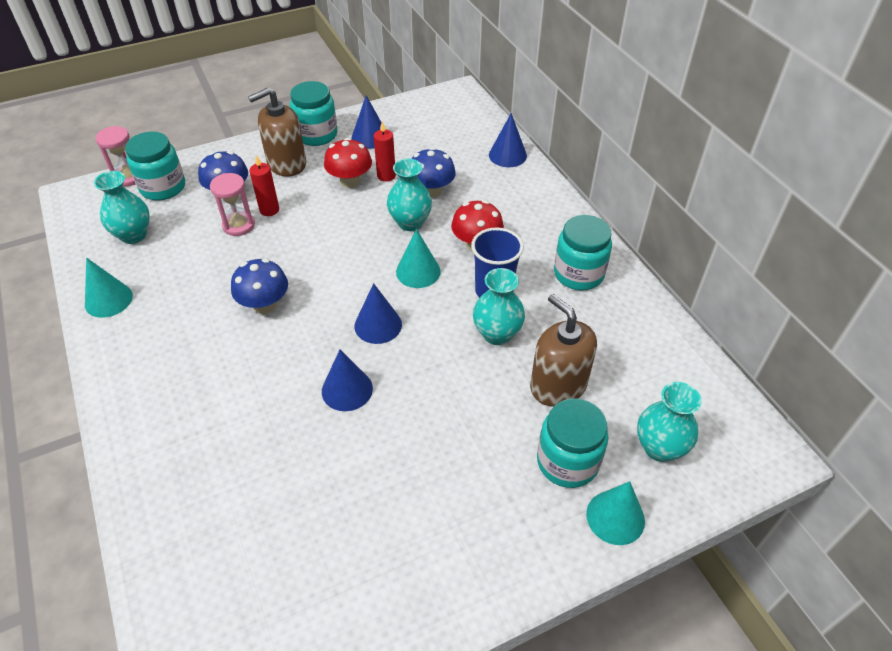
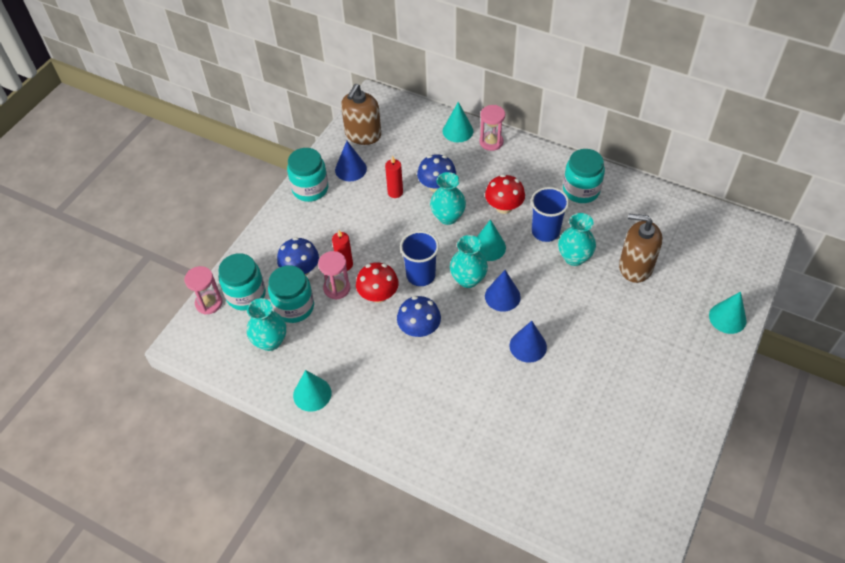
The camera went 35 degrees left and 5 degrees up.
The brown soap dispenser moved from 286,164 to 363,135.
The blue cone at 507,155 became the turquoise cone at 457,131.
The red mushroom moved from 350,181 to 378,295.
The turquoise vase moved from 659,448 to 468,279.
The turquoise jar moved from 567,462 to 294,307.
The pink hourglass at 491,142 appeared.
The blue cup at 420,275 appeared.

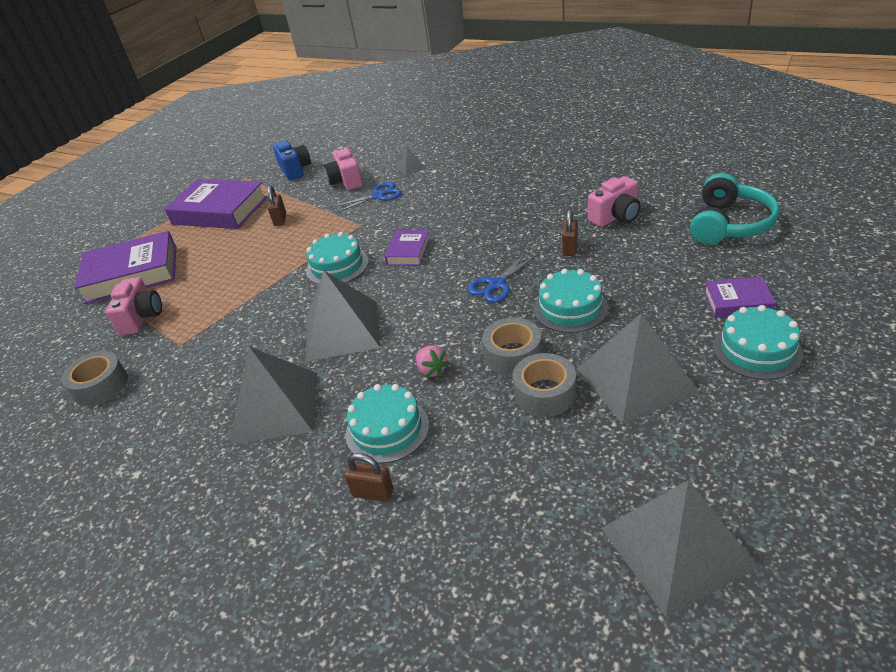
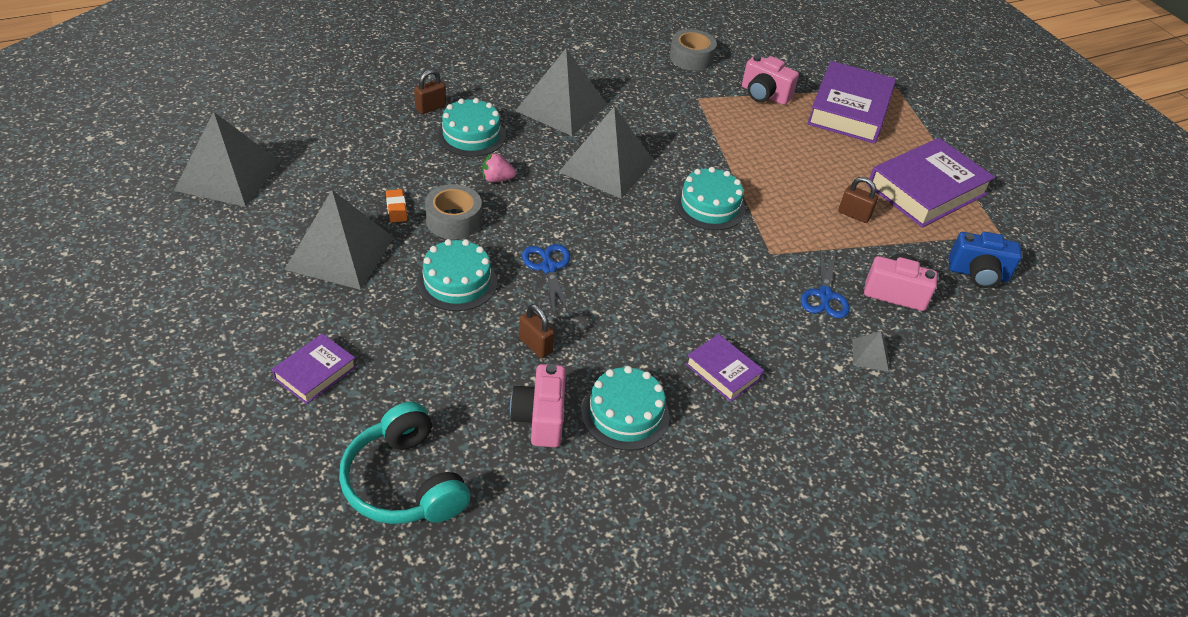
The camera went 115 degrees right and 5 degrees up.
The purple book moved from 408,252 to 723,371.
The turquoise cake moved from 757,350 to 625,414.
The grey tape at 545,393 was replaced by the orange eraser at 396,208.

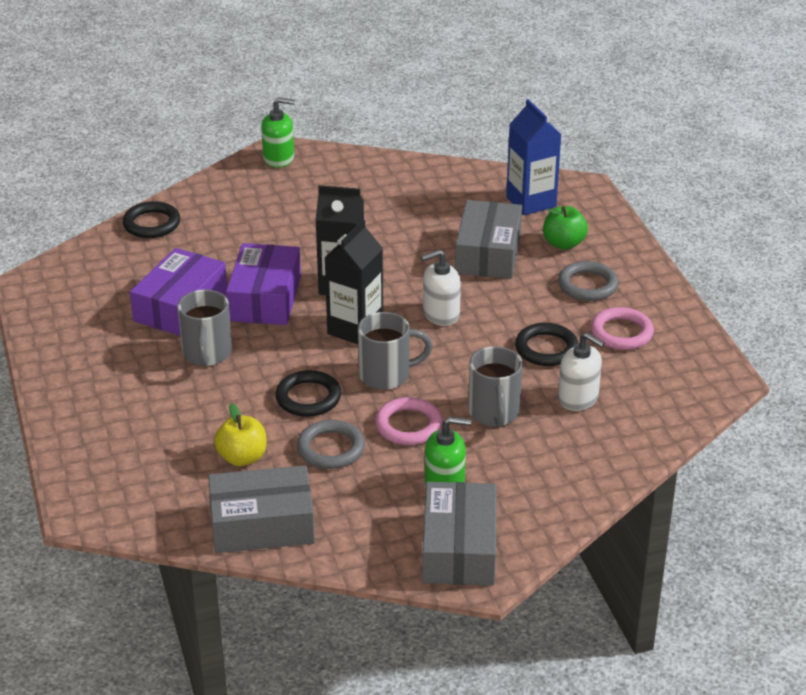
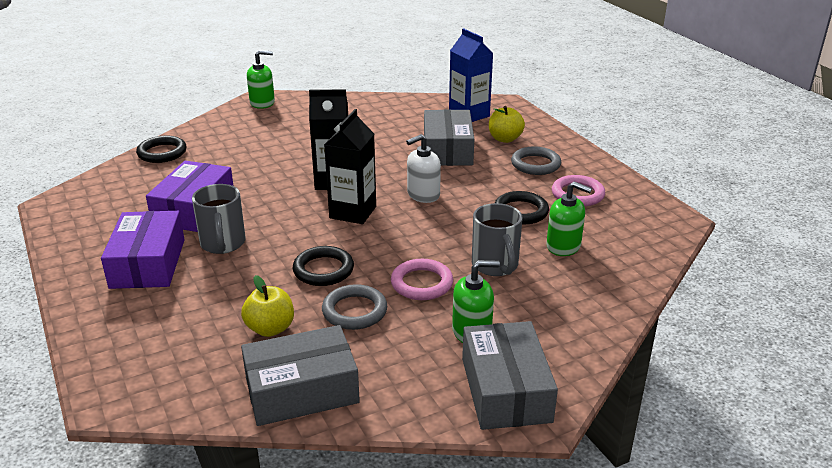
The camera went 10 degrees left and 5 degrees down.
The green apple at 563,244 became the yellow apple at 505,139.
The purple box moved from 265,298 to 148,263.
The grey mug at 387,375 disappeared.
The white soap dispenser at 578,398 became the green soap dispenser at 563,246.

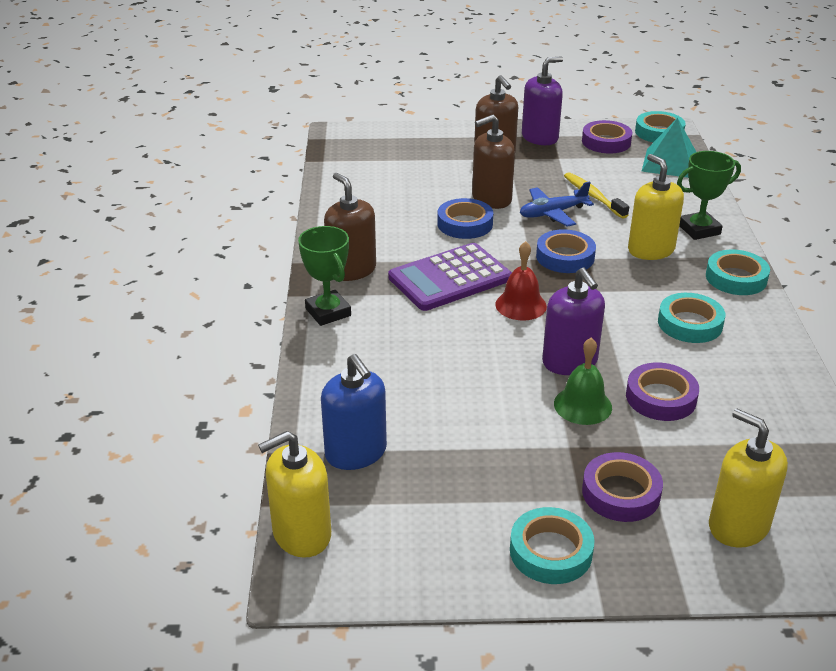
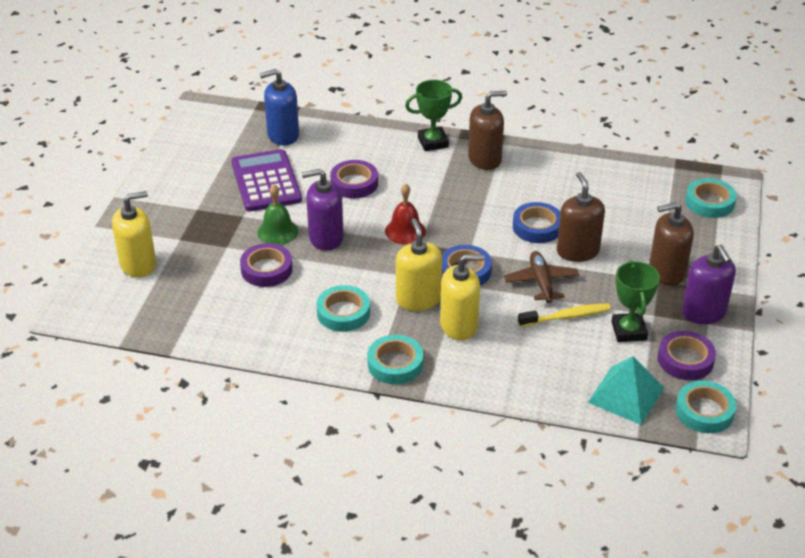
The camera went 105 degrees right and 5 degrees up.
The green trophy moved from 699,230 to 629,331.
The blue plane at 552,213 became the brown plane at 541,282.
The purple calculator moved from 450,278 to 266,181.
The yellow soap dispenser moved from 301,534 to 418,299.
The purple tape moved from 621,493 to 354,183.
The turquoise tape moved from 550,551 to 709,202.

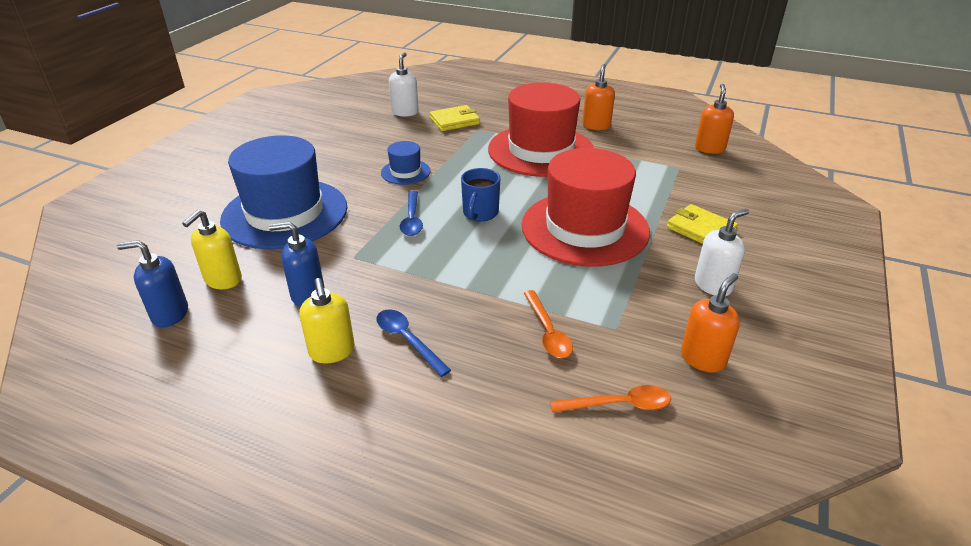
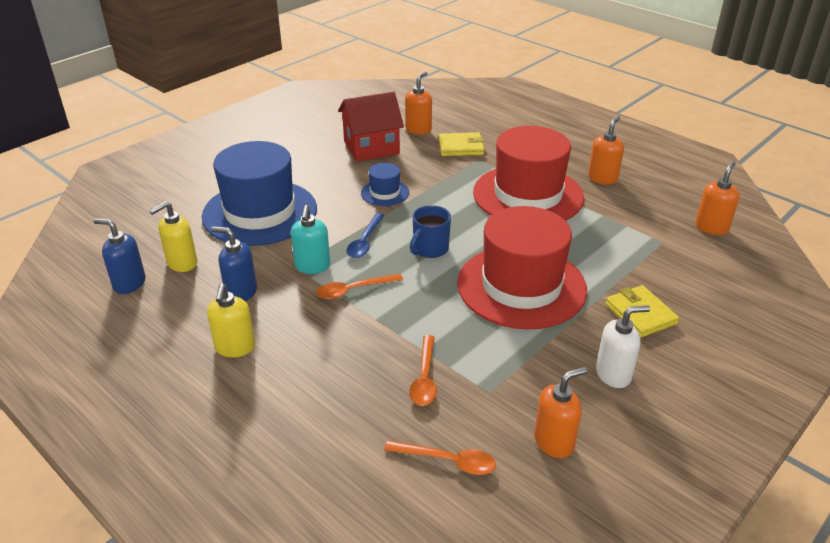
The camera went 20 degrees right and 0 degrees up.
The white soap dispenser at 405,112 became the orange soap dispenser at 418,129.
The blue spoon at 408,340 disappeared.
The red house at 371,147 appeared.
The turquoise soap dispenser at 312,266 appeared.
The orange spoon at 353,290 appeared.

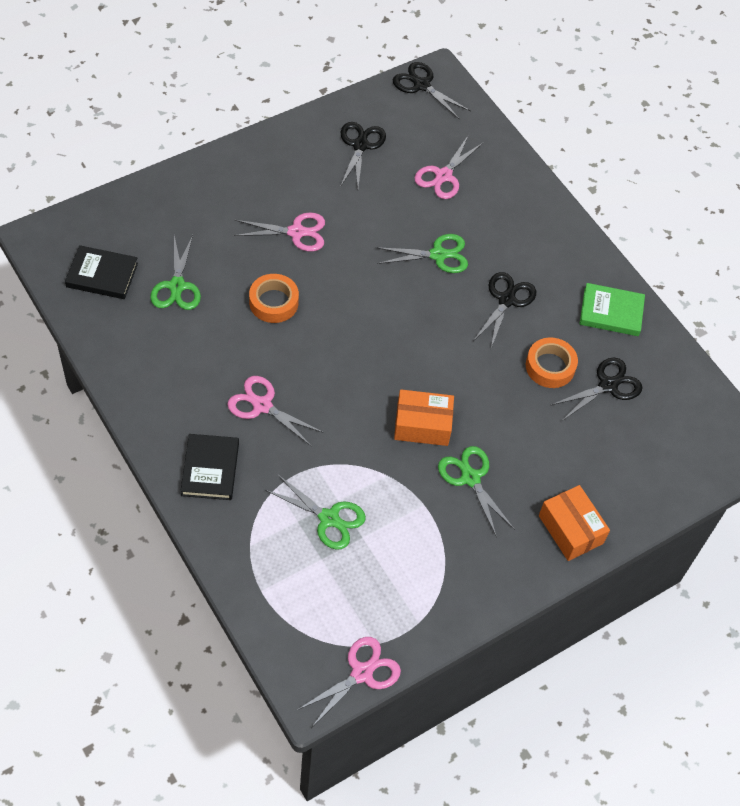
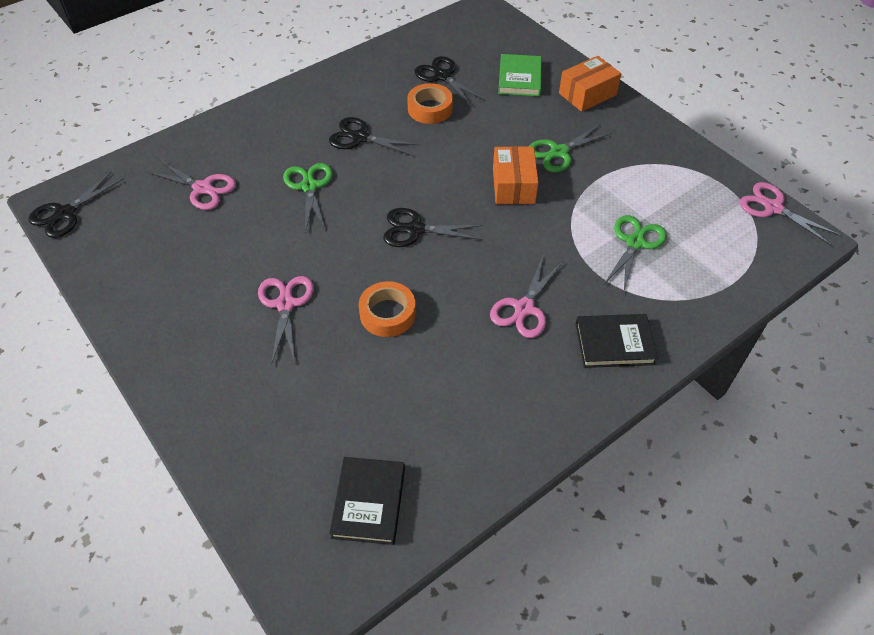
The camera went 90 degrees left and 5 degrees down.
The black scissors moved from 360,145 to 415,229.
The green scissors at 177,286 disappeared.
The green book moved from 611,312 to 519,78.

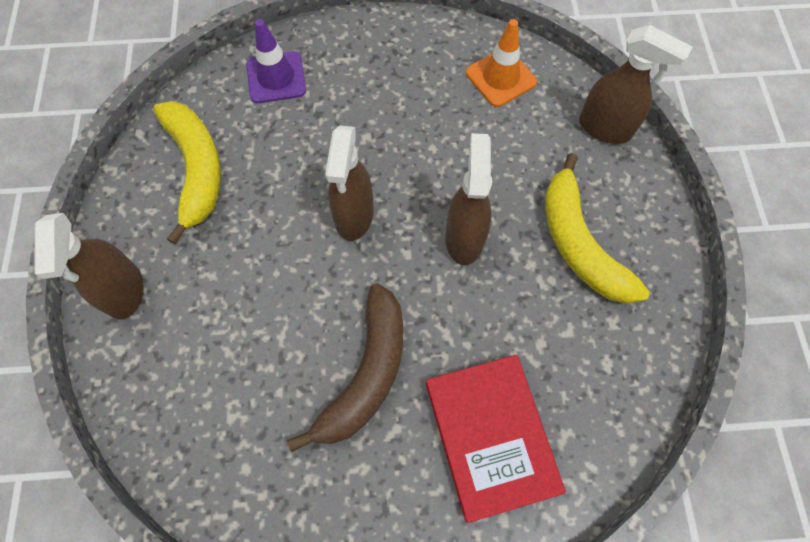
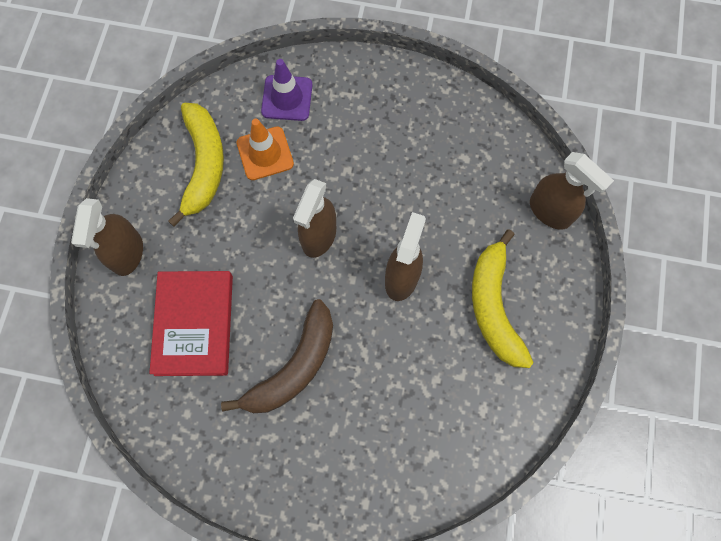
The camera went 15 degrees right and 5 degrees up.
The orange traffic cone moved from 500,77 to 265,153.
The red book moved from 491,436 to 194,324.

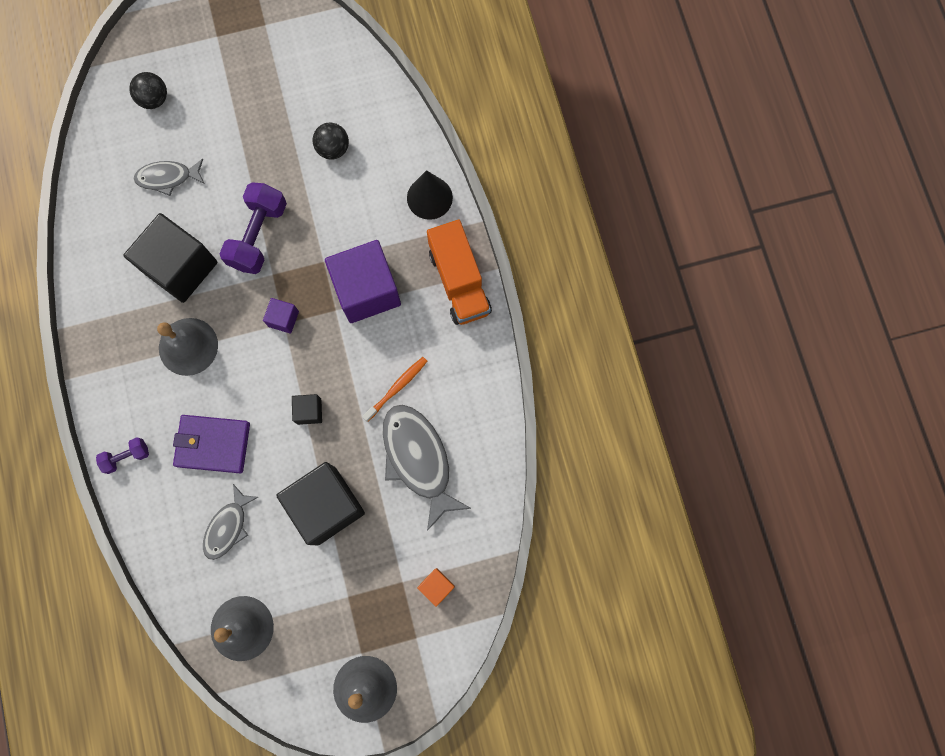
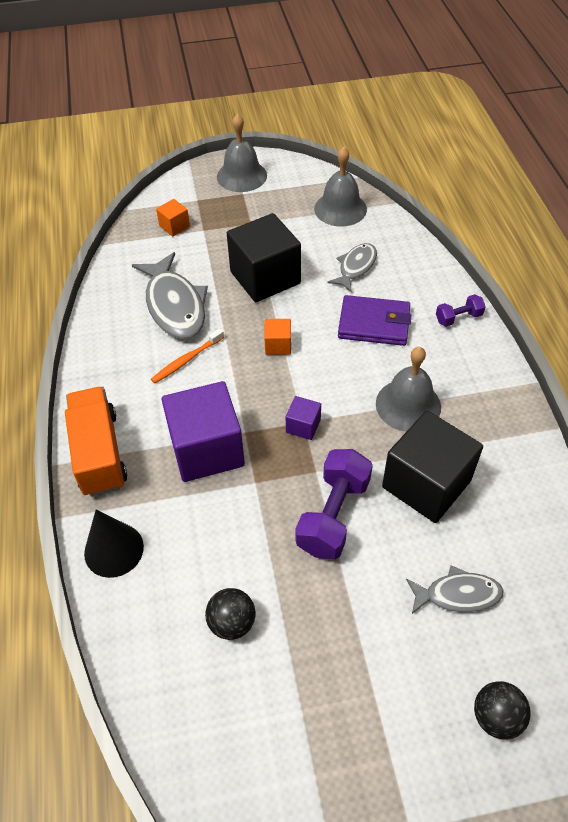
The camera went 175 degrees left and 25 degrees down.
The black cube at 309,411 became the orange cube at 278,345.

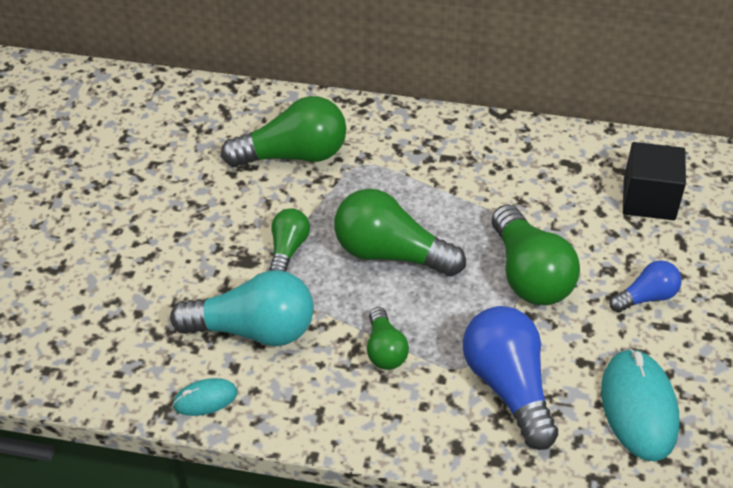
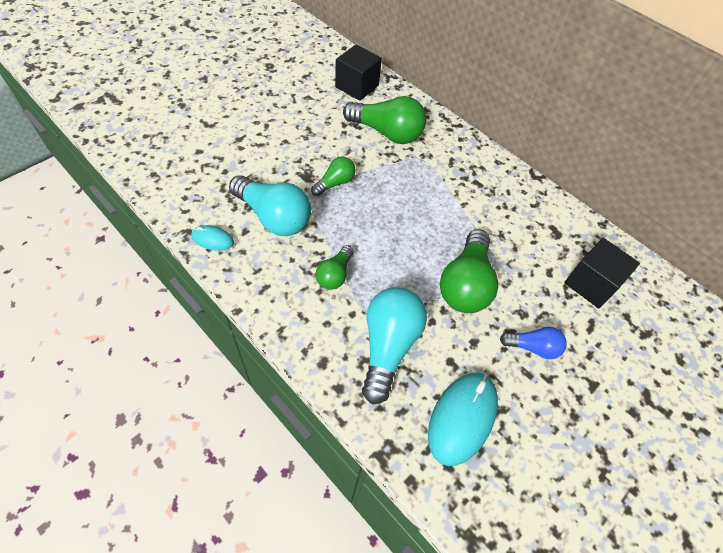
The camera went 30 degrees right and 10 degrees up.
The green light bulb at 390,254 disappeared.
The blue light bulb at 508,387 became the turquoise light bulb at 388,346.
The black cube at 357,86 appeared.

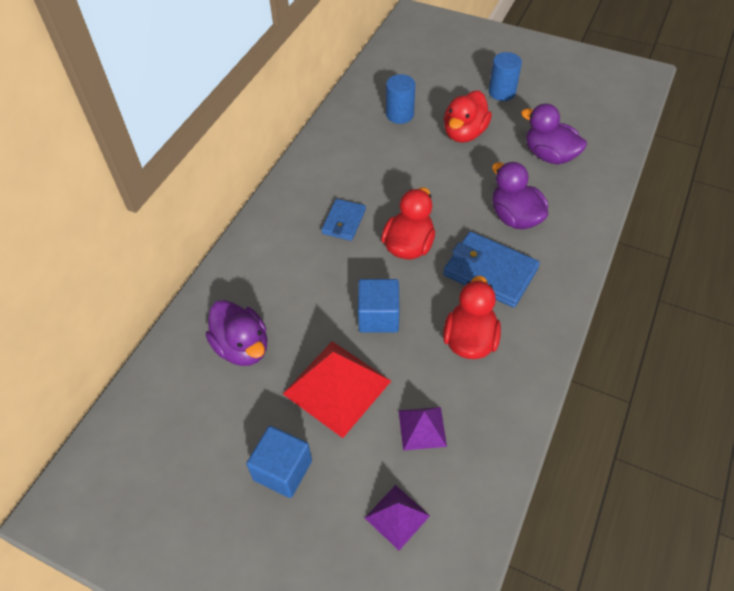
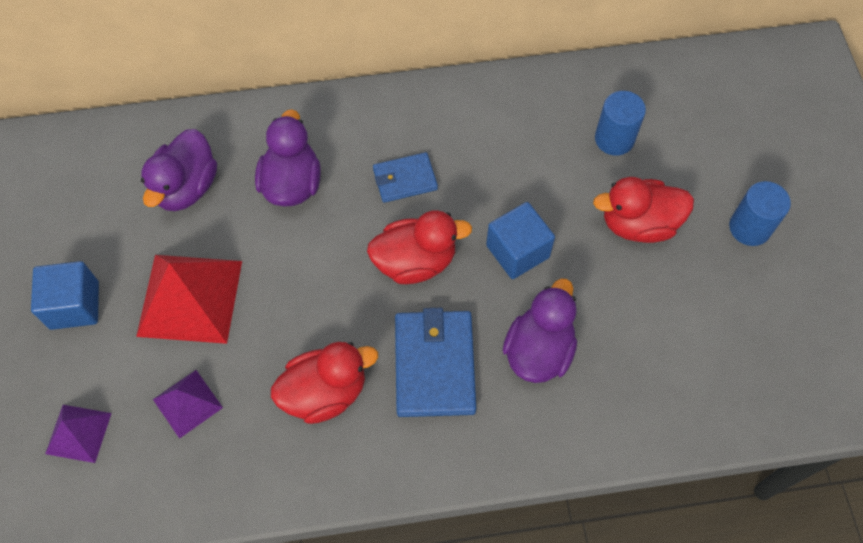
The camera went 55 degrees right and 10 degrees up.
The purple duck moved from 549,155 to 292,184.
The blue cube moved from 378,317 to 517,251.

